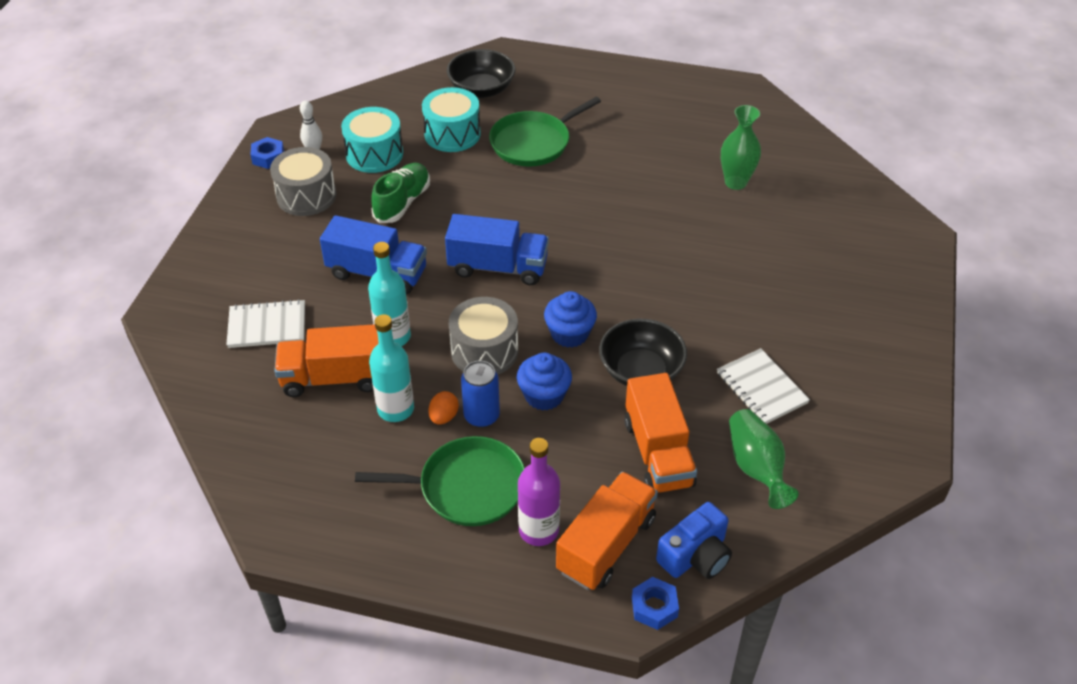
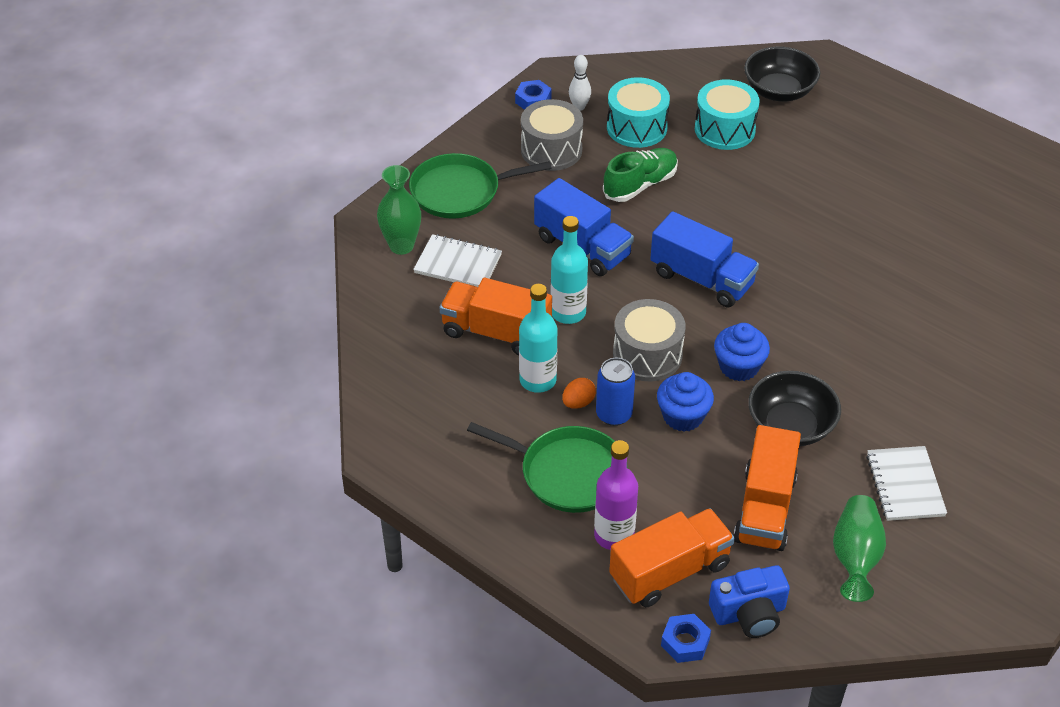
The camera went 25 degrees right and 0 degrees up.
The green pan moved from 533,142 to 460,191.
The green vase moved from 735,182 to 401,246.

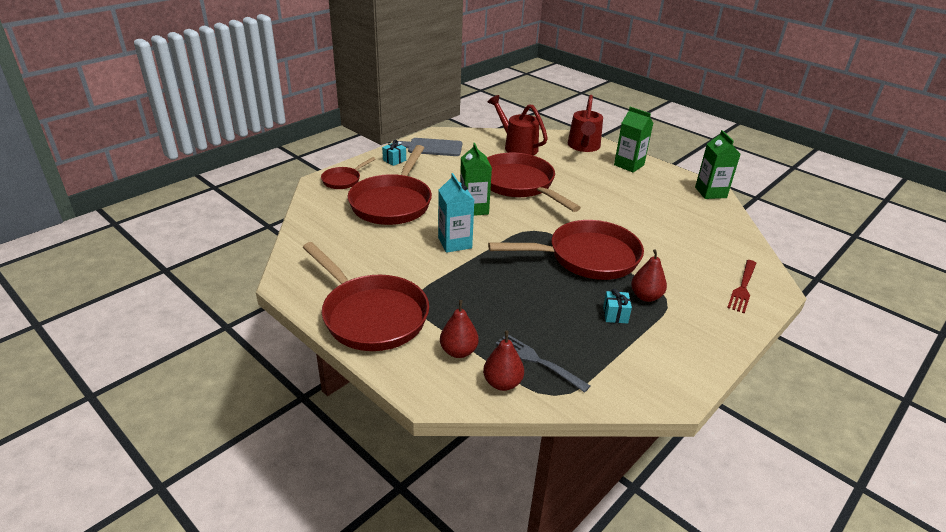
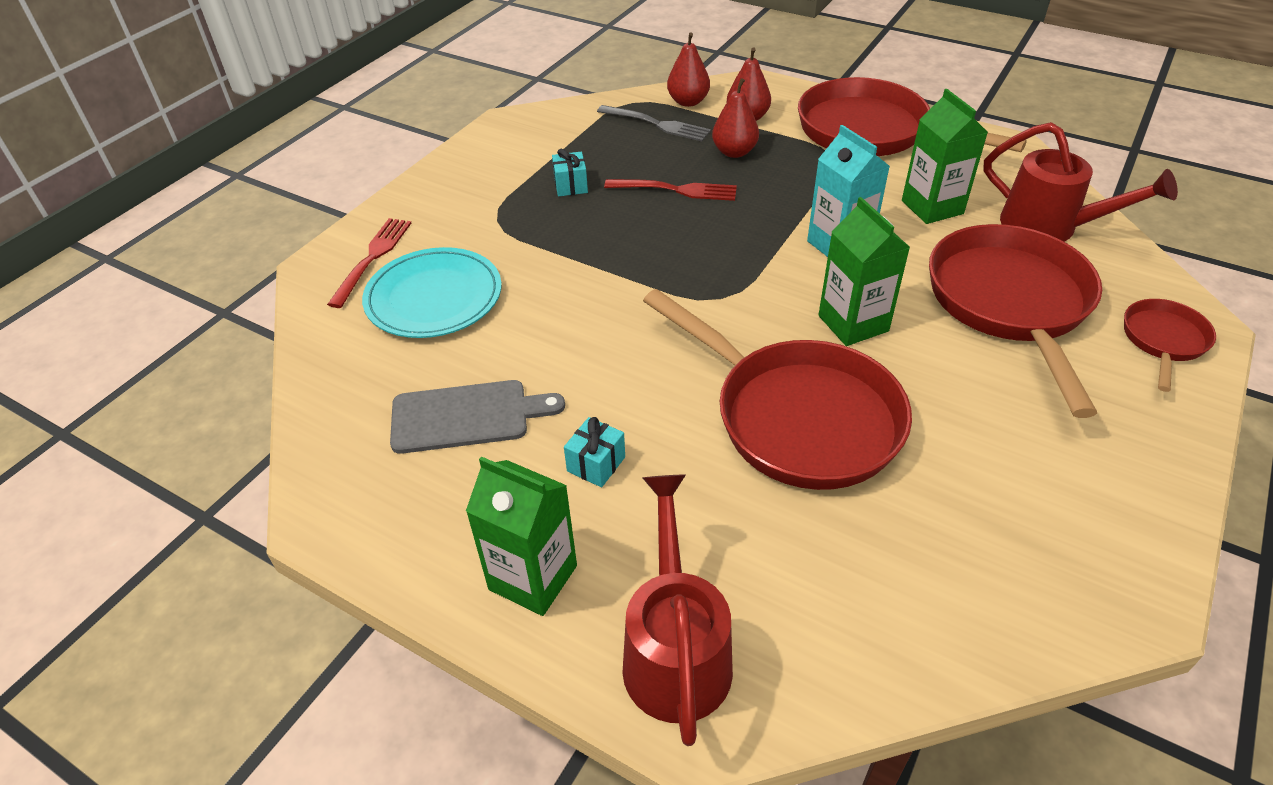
The camera went 170 degrees right and 10 degrees up.
The red watering can moved from 517,147 to 1049,227.
The green carton moved from 710,192 to 932,207.
The grey cutting board moved from 432,147 to 467,416.
The turquoise gift moved from 394,160 to 596,464.
The red pan at 587,257 disappeared.
The red pear moved from 645,296 to 734,152.
The red fork at 676,190 appeared.
The turquoise plate at 434,297 appeared.

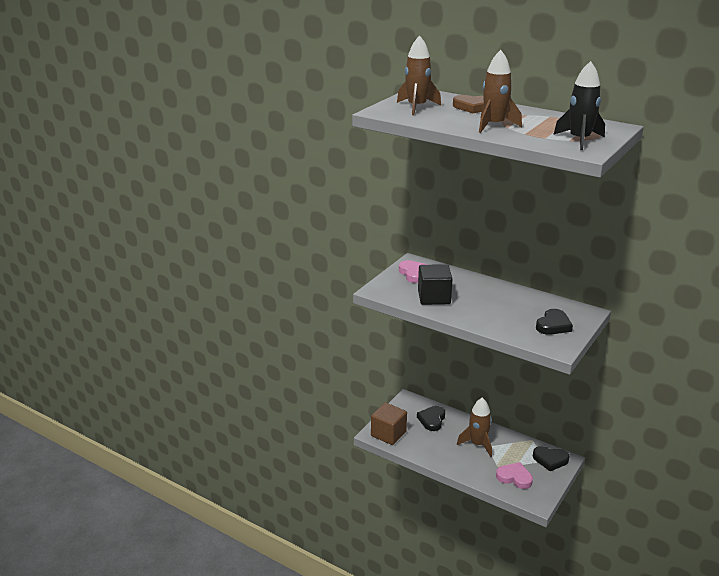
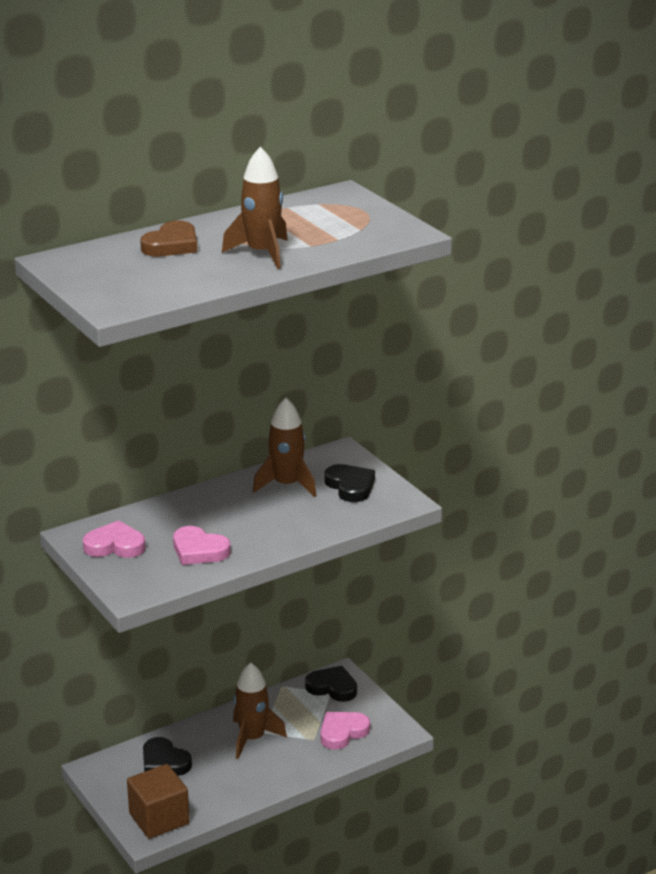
The camera went 65 degrees left and 0 degrees up.
The brown rocket moved from 417,107 to 287,485.
The black rocket at 579,140 disappeared.
The black cube at 434,297 was replaced by the pink heart at 199,550.
The black heart at 550,460 turned 105 degrees counterclockwise.

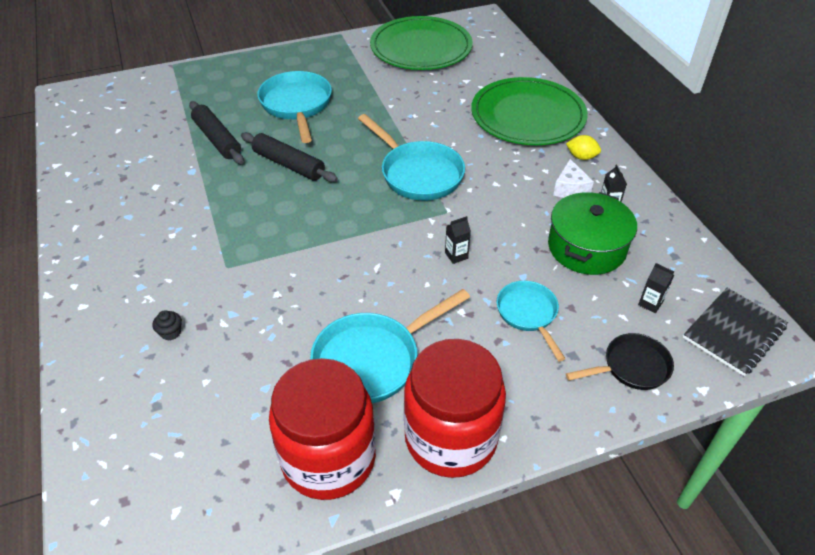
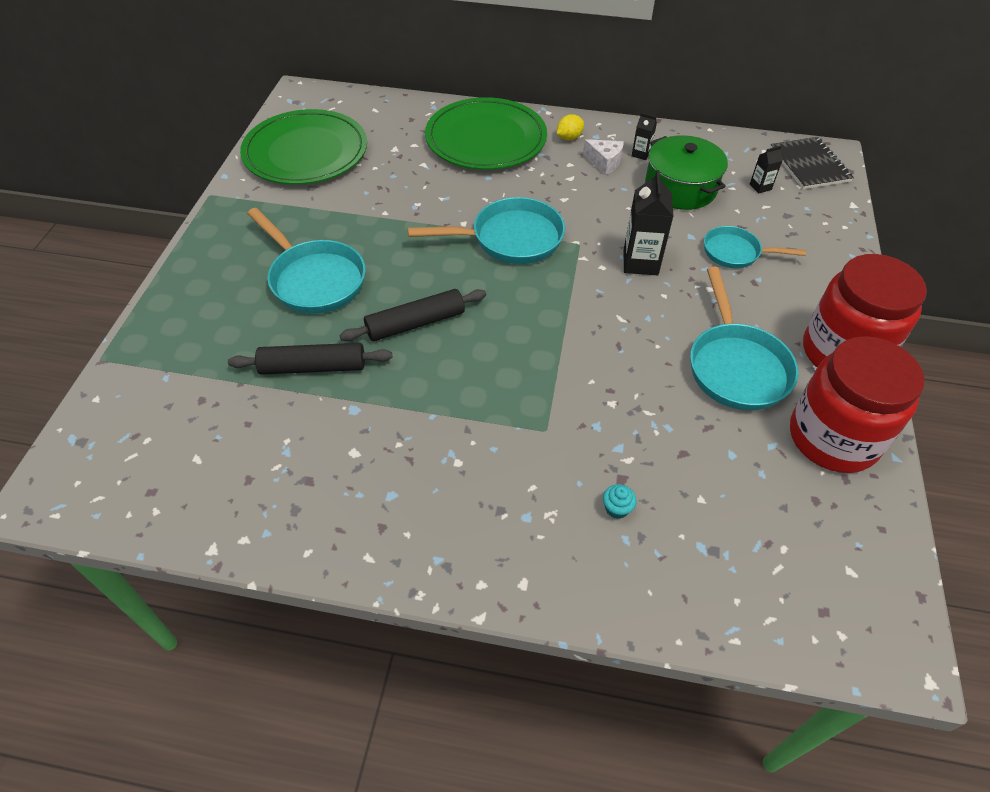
The camera went 60 degrees left and 5 degrees up.
The turquoise pan at 297,106 turned 150 degrees counterclockwise.
The black carton at 456,255 changed to 1.94 times the size.
The black cupcake at 171,332 became the turquoise cupcake at 616,508.
The black pan at 631,367 disappeared.

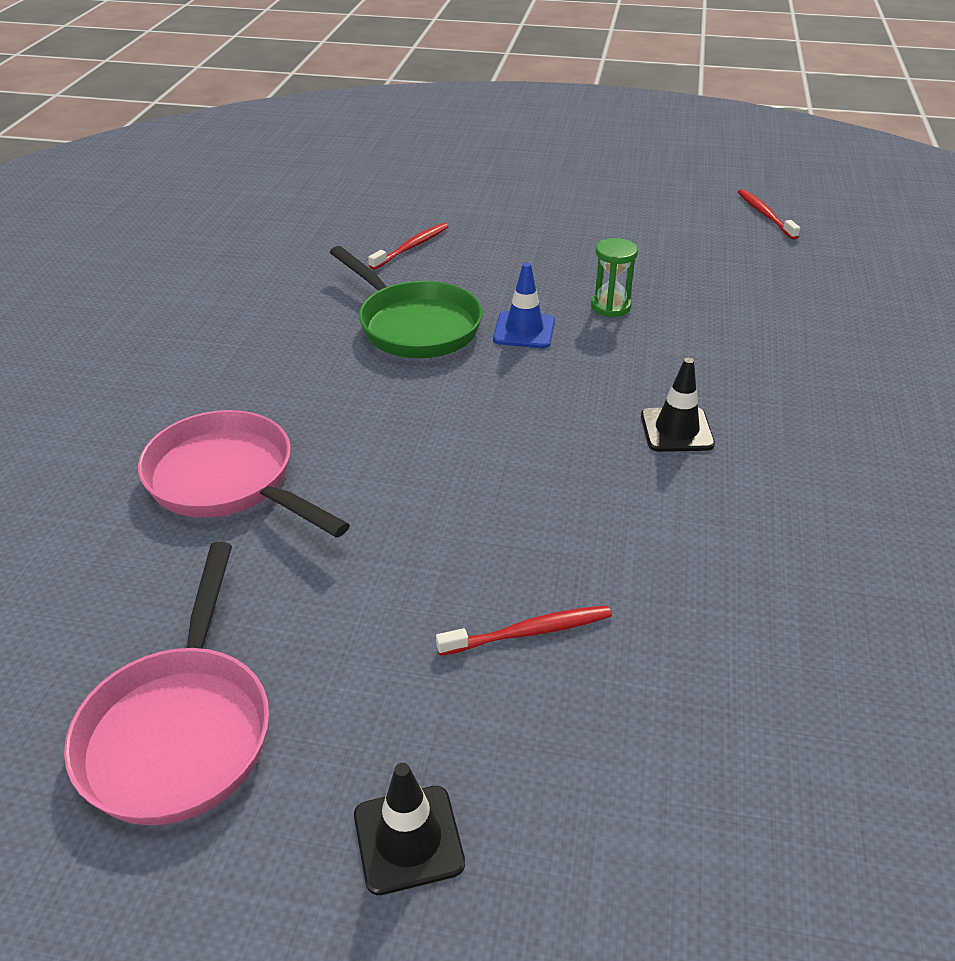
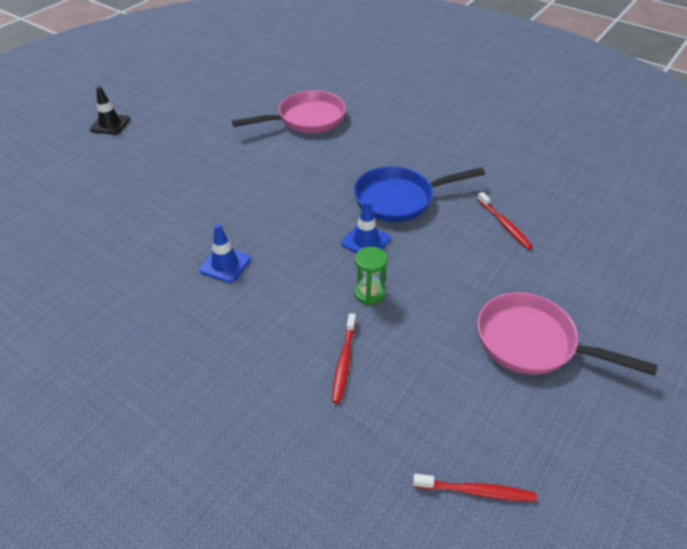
The camera went 115 degrees right and 5 degrees up.
The green pan at 414,325 became the blue pan at 399,199.
The black traffic cone at 676,430 became the blue traffic cone at 225,264.
The pink pan moved from 180,729 to 533,342.
The red toothbrush moved from 529,632 to 344,362.

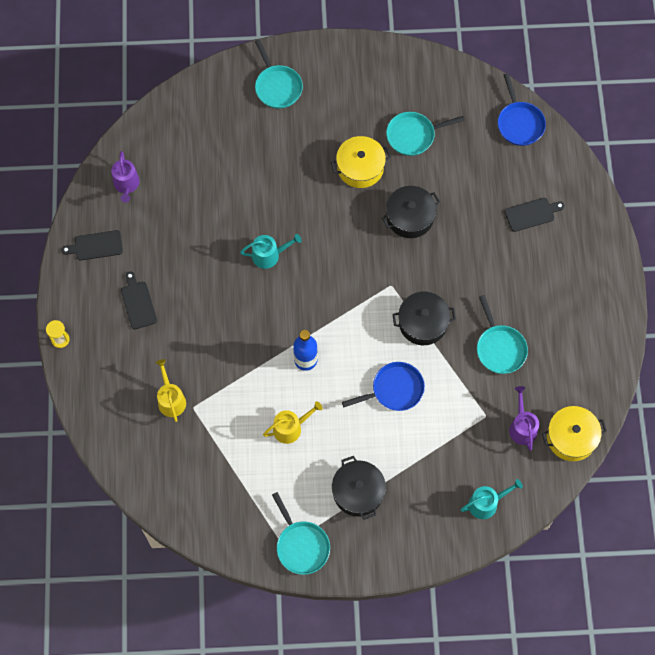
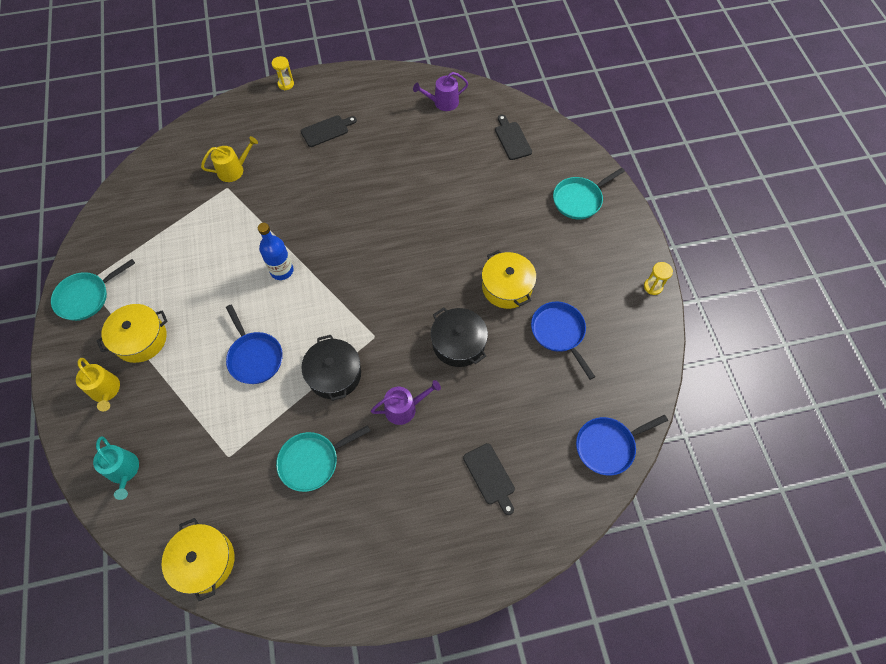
The camera went 80 degrees right and 5 degrees down.
The turquoise pan at 413,135 became the blue pan at 559,333.
The black cutting board moved from 96,246 to 512,139.
The turquoise watering can at 269,255 disappeared.
The purple watering can moved from 522,427 to 404,408.
The yellow watering can moved from 290,428 to 106,391.
The black pot at 358,492 became the yellow pot at 140,339.
The yellow hourglass at 653,287 appeared.

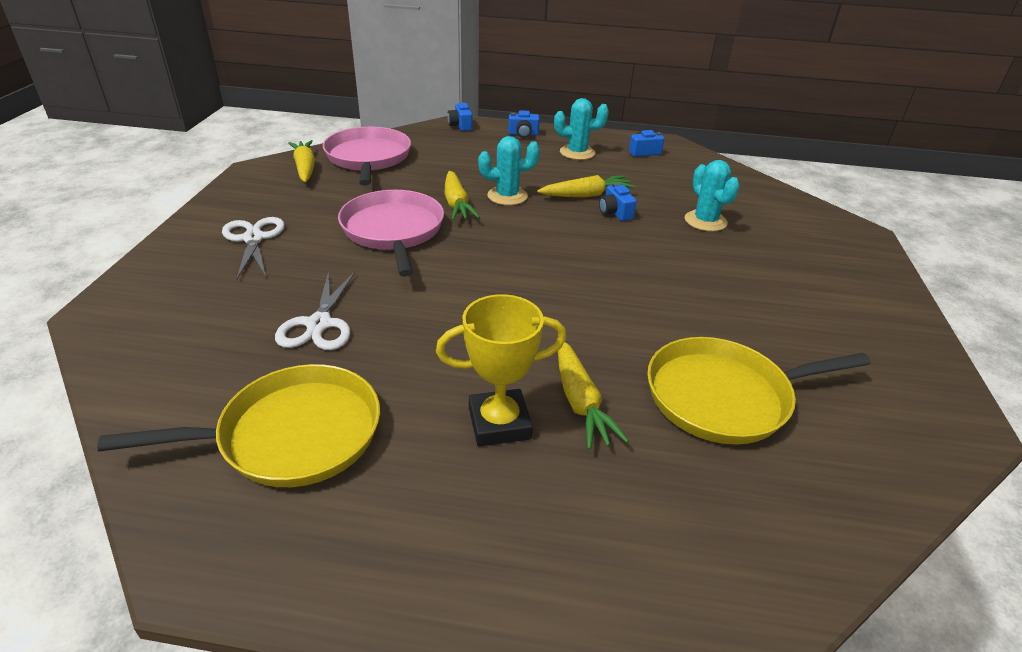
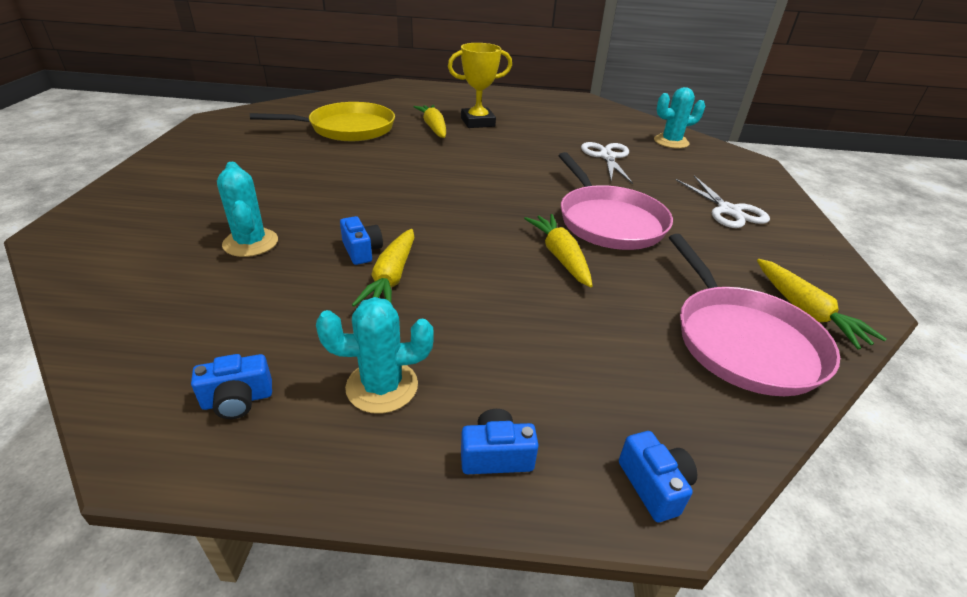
The camera went 175 degrees right and 0 degrees up.
The turquoise cactus moved from 507,196 to 671,142.
The yellow carrot at 586,195 turned 60 degrees counterclockwise.
The yellow pan at 292,435 disappeared.

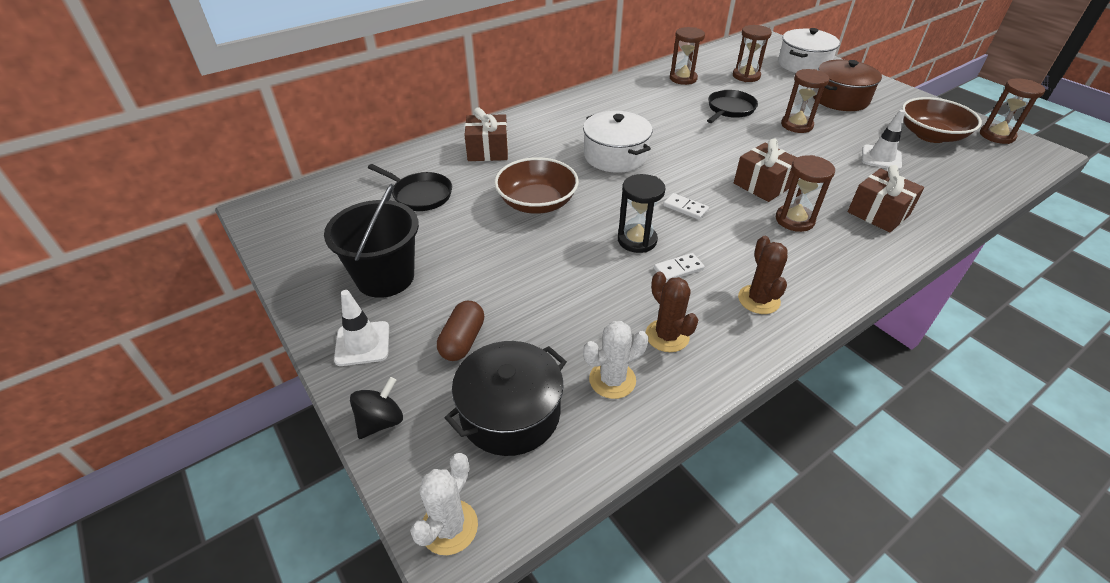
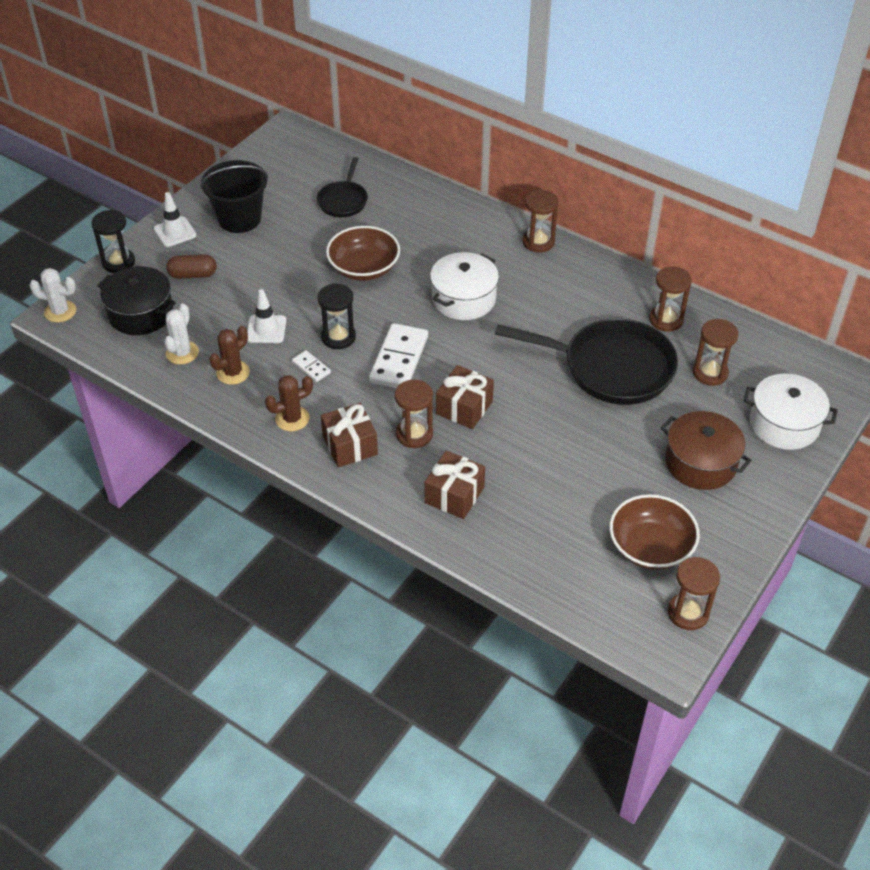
The camera went 70 degrees right and 5 degrees up.
The brown hourglass moved from 796,125 to 538,242.
The black pan at 729,109 changed to 1.91 times the size.
The brown gift moved from 488,150 to 350,445.
The white traffic cone moved from 881,158 to 266,329.
The white domino at 685,208 changed to 2.05 times the size.
The white cactus at 612,380 turned 60 degrees clockwise.
The black spinning top at 381,421 was replaced by the black hourglass at 118,262.

